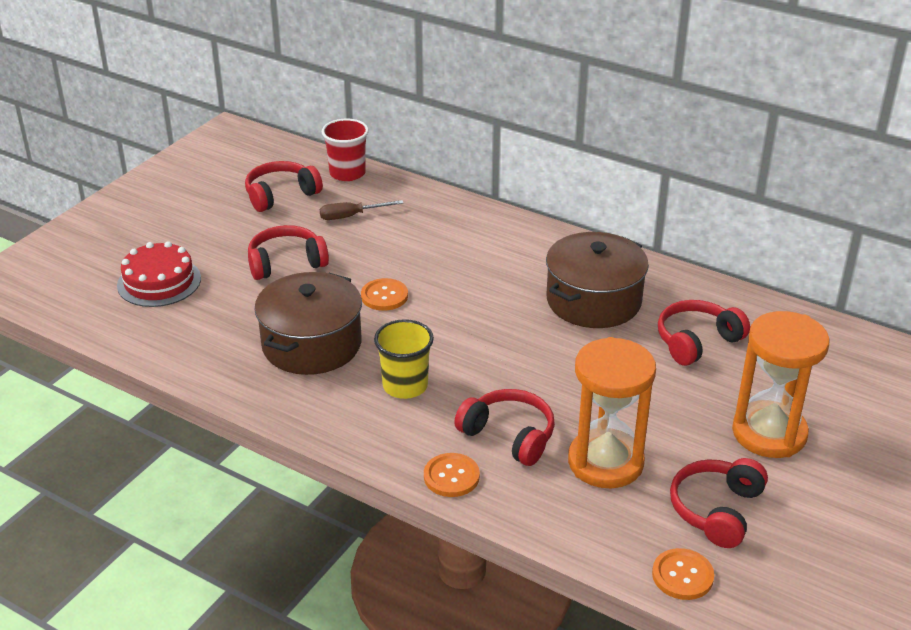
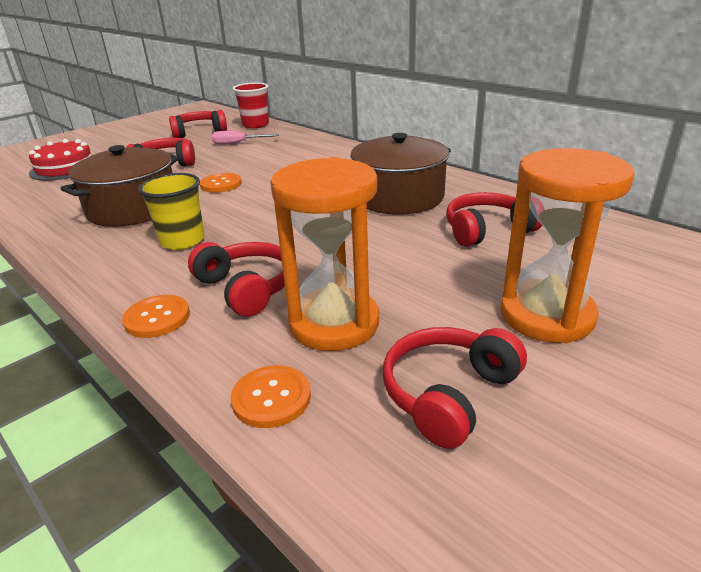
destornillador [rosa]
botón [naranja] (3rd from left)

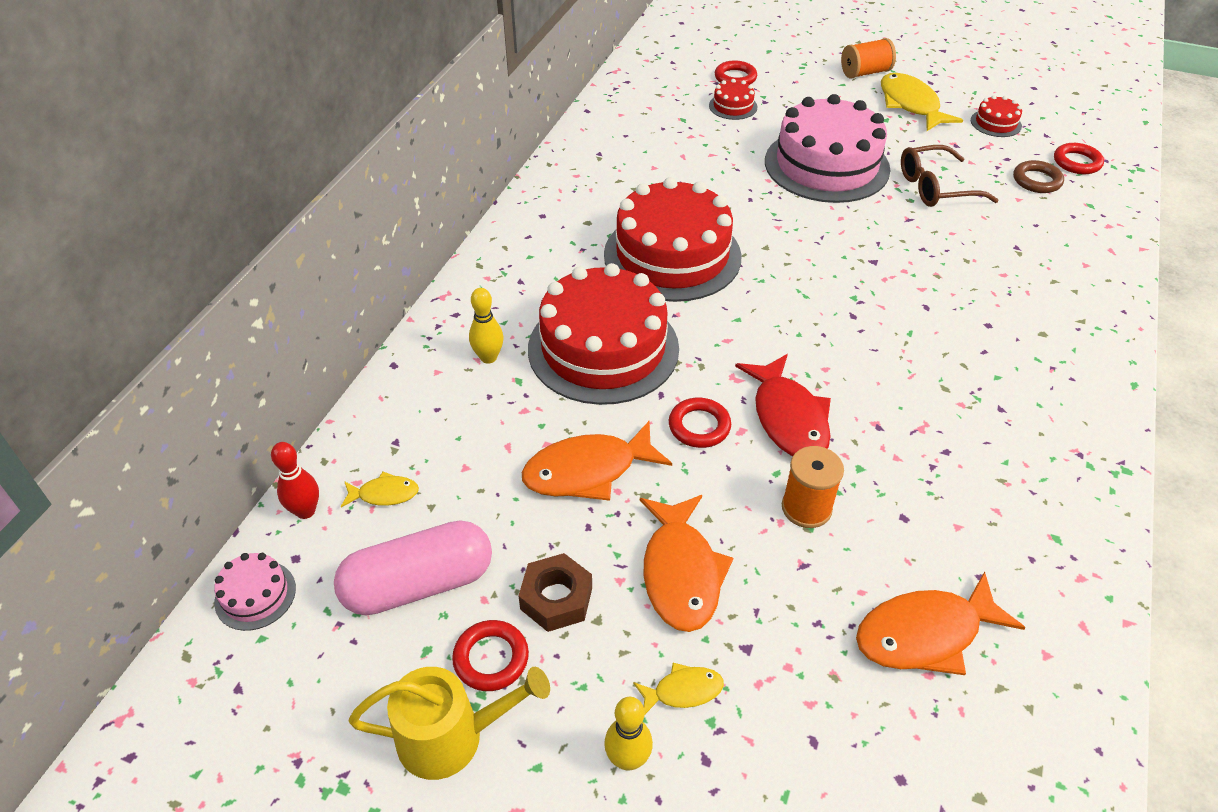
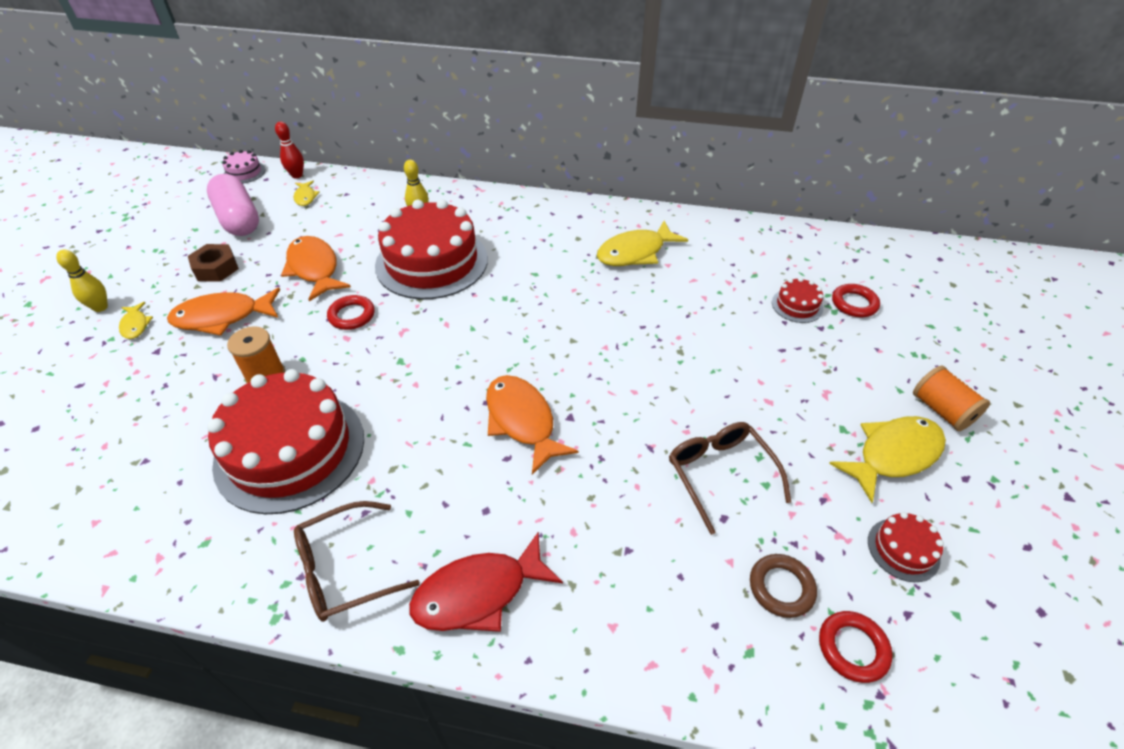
tarta [rosa] (2nd from left in the first image)
tarta [rojo] (1st from left)
pez [rojo]
pez [naranja] (3rd from left)
anillo [rojo] (1st from left in the first image)
regadera [amarillo]
pez [amarillo] (3rd from left)
gafas [marrón] (1st from left)

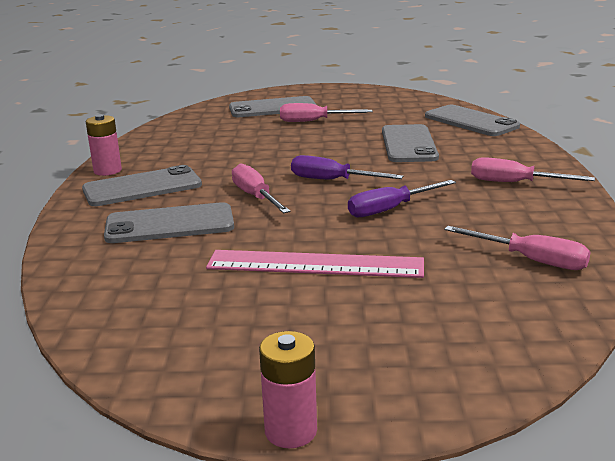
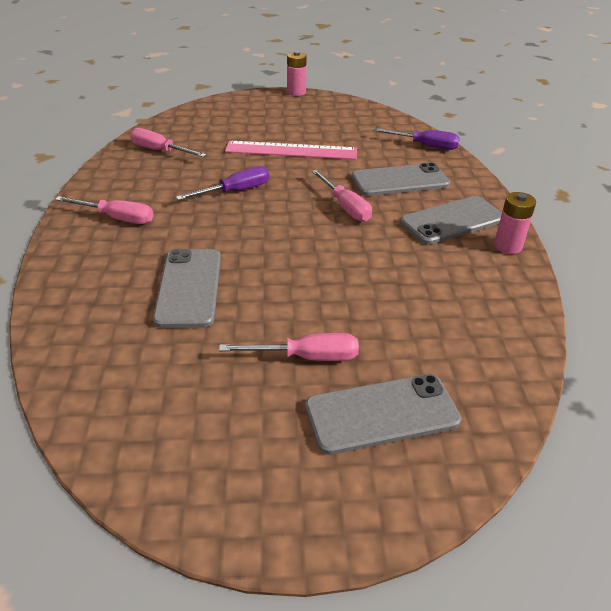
móvil [gris] (5th from left in the first image)
destornillador [morado] (2nd from left)

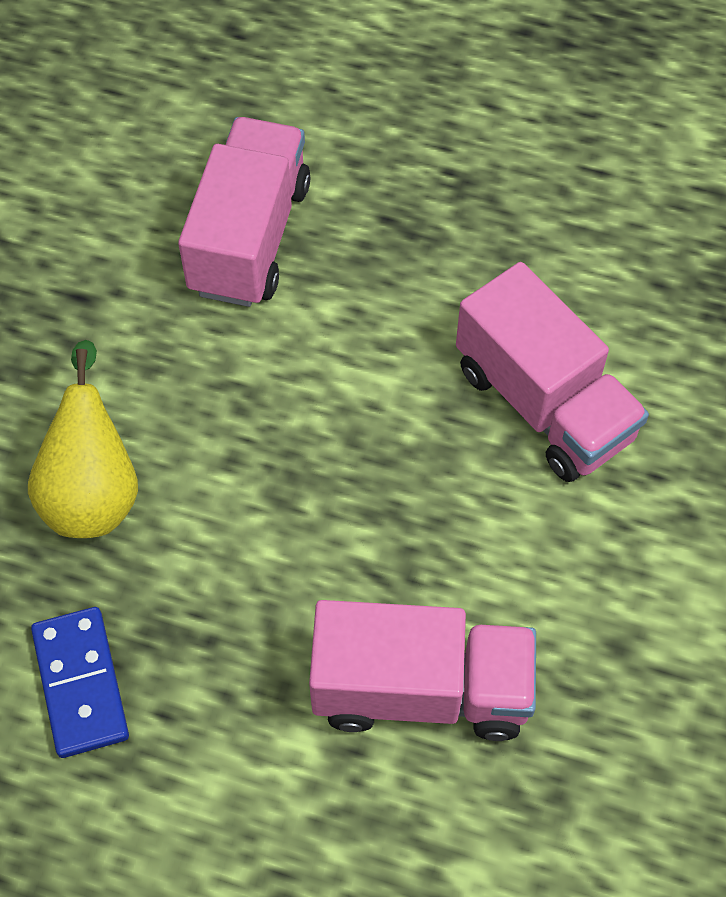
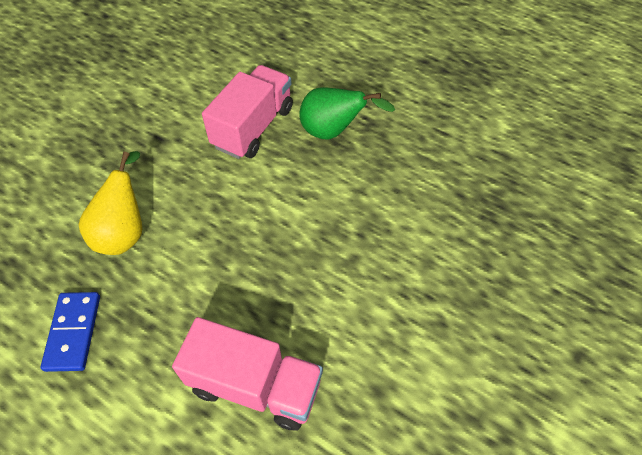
camión [rosa] (3rd from left in the first image)
pera [verde]

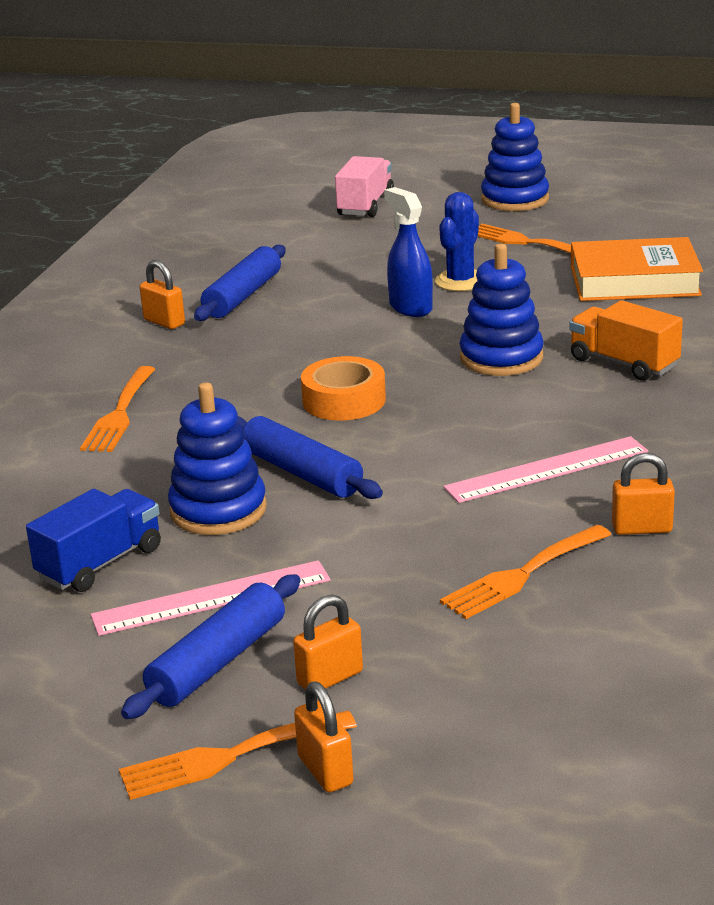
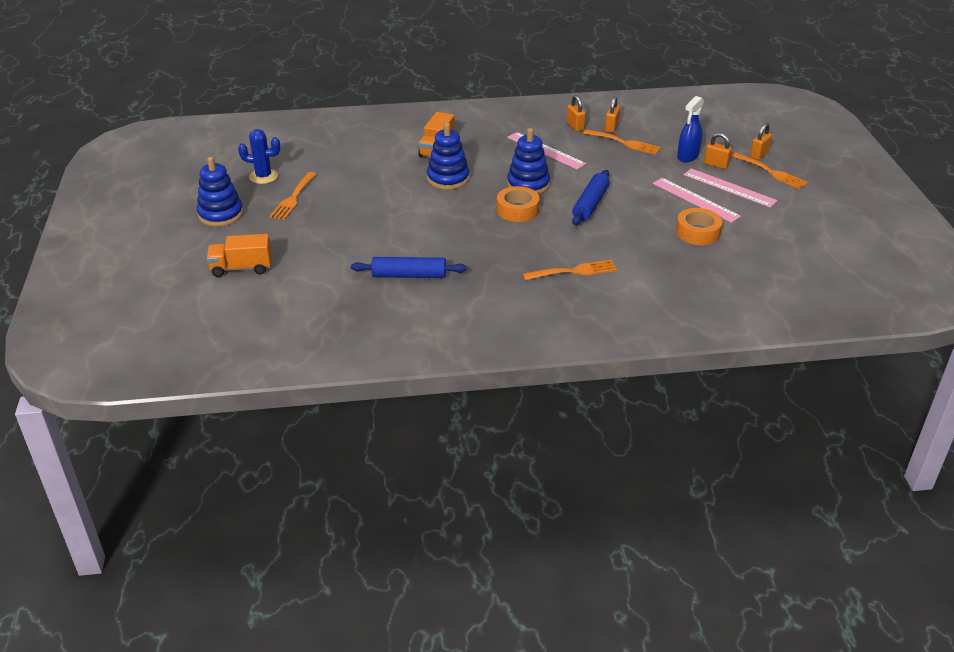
camión [naranja] (1st from left)
pulverizador [azul]
cactus [azul]
libro [naranja]
candado [naranja] (2nd from left)
juguete apilable [azul] (3rd from left)
cinta adhesiva [naranja] (2nd from left)
regla [rosa] (3rd from left)

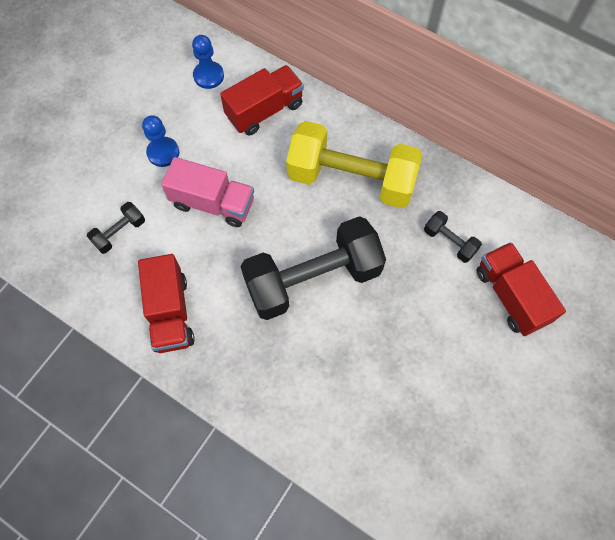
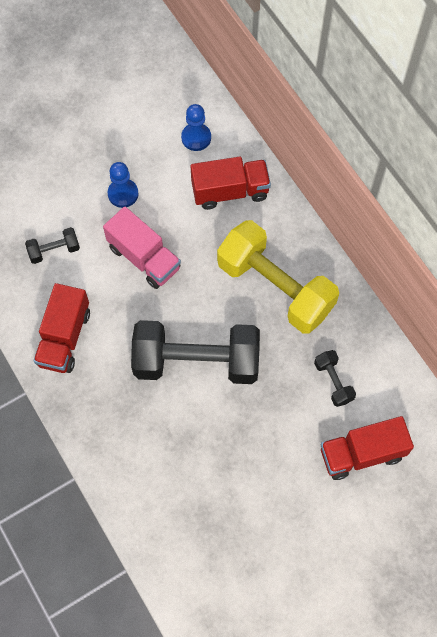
camión [rojo] (3rd from left)

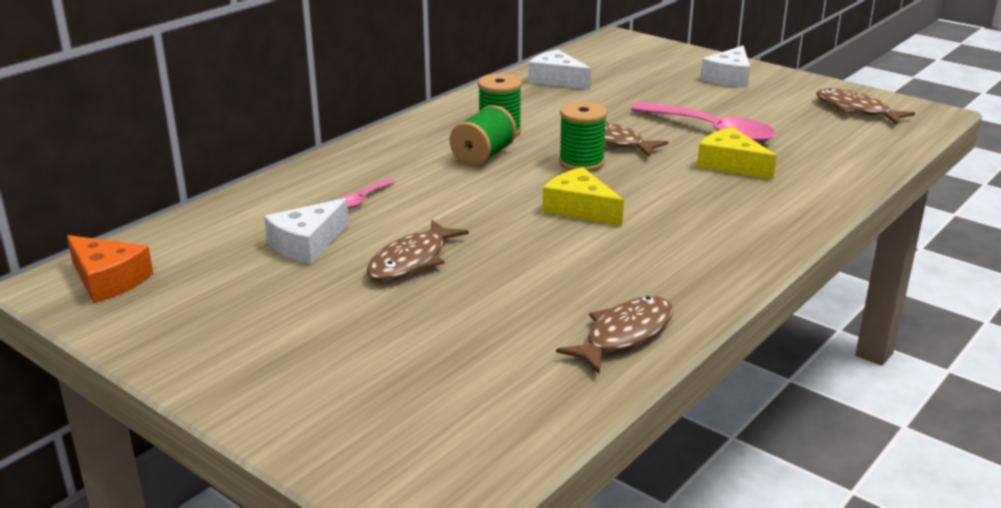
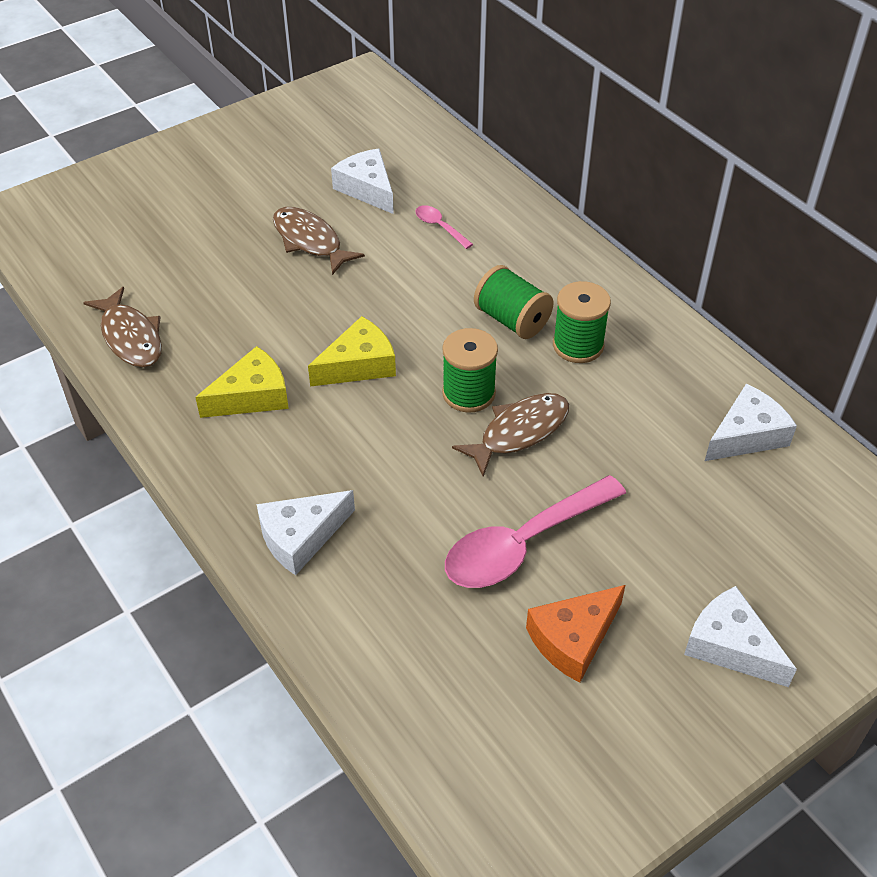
pez [marrón] (4th from left in the first image)
queso [amarillo] (1st from left)
queso [naranja]
queso [blanco] (1st from left)

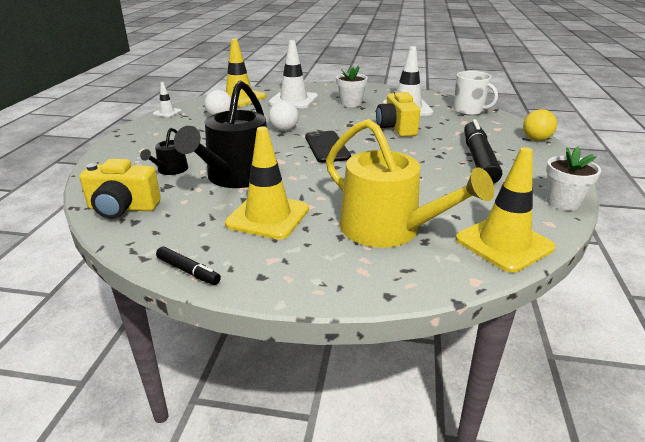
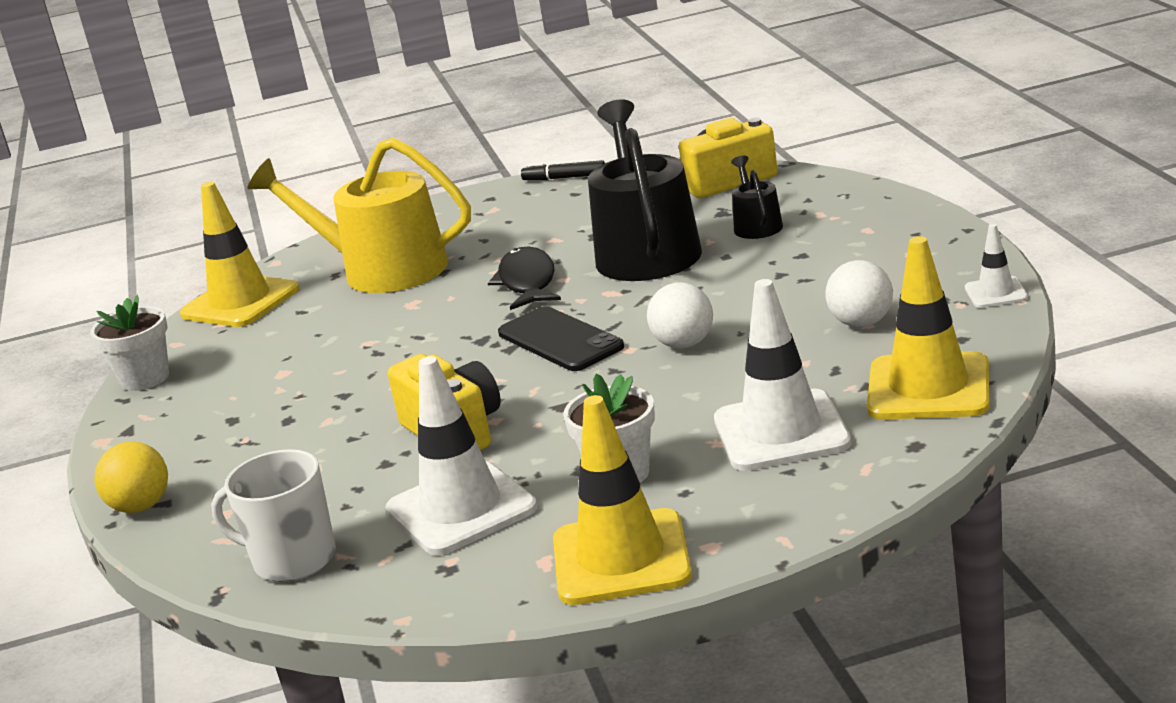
rotulador [negro] (2nd from left in the first image)
cono de tráfico [amarillo] (2nd from left)
pez [negro]

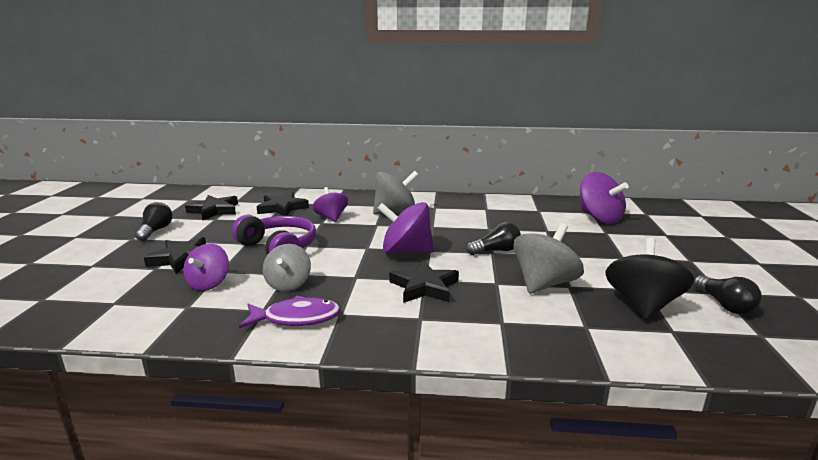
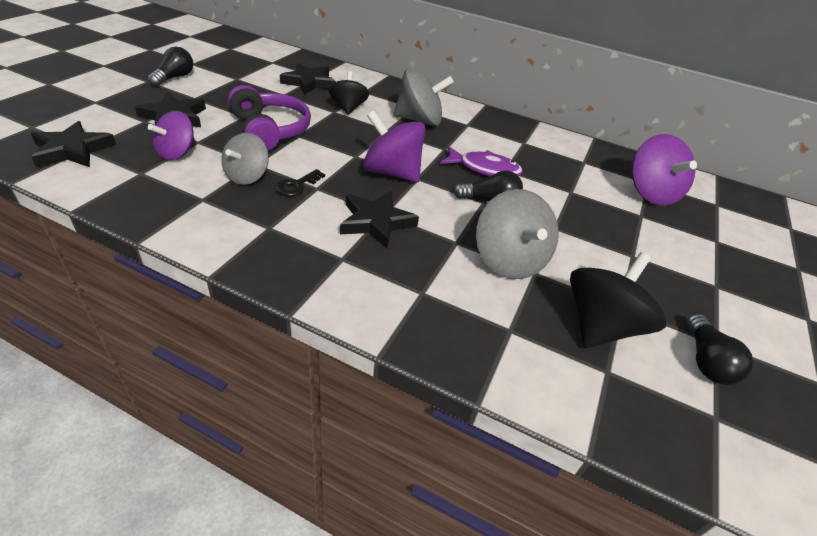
peonza [negro] (1st from left)
estrella [negro] (1st from left)
peonza [gris] (3rd from left)
pez [morado]
llave [negro]

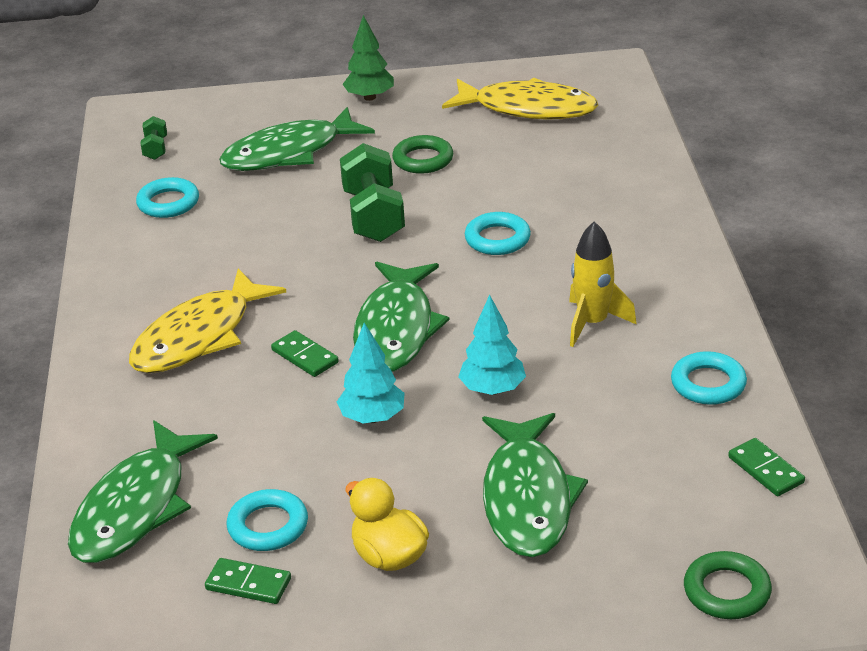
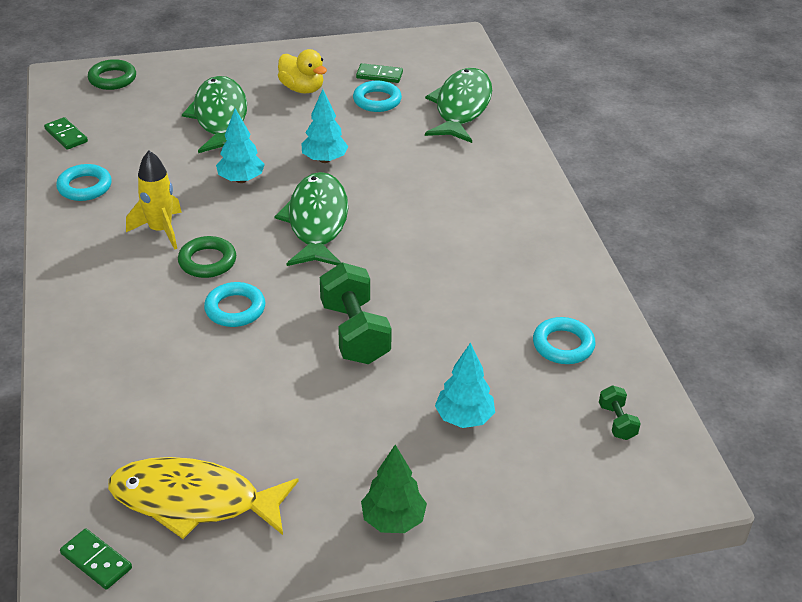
árbol [turquesa] (3rd from left)
anillo [verde] (2nd from left)
pez [amarillo] (1st from left in the first image)
ficha de dominó [verde] (2nd from left)

